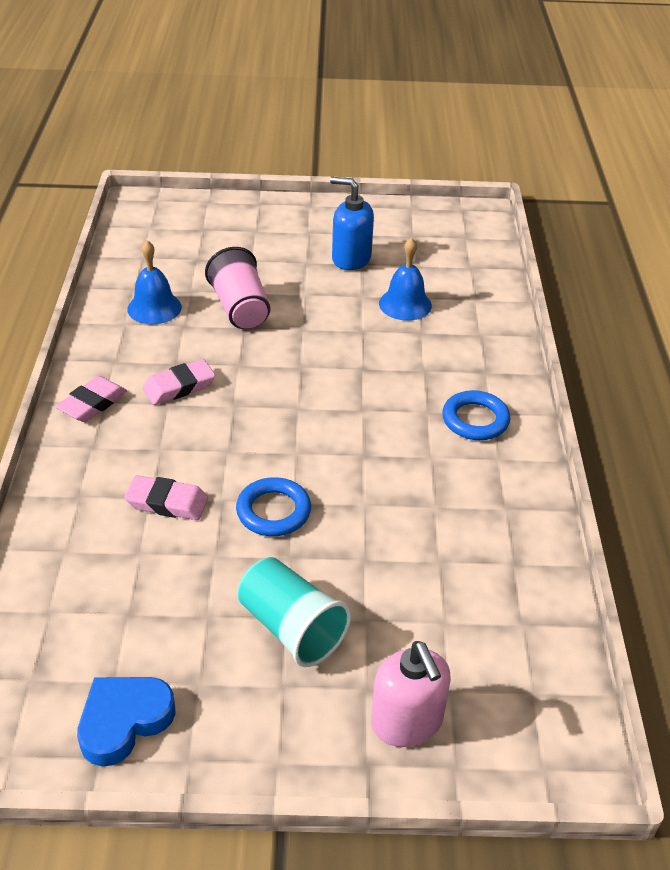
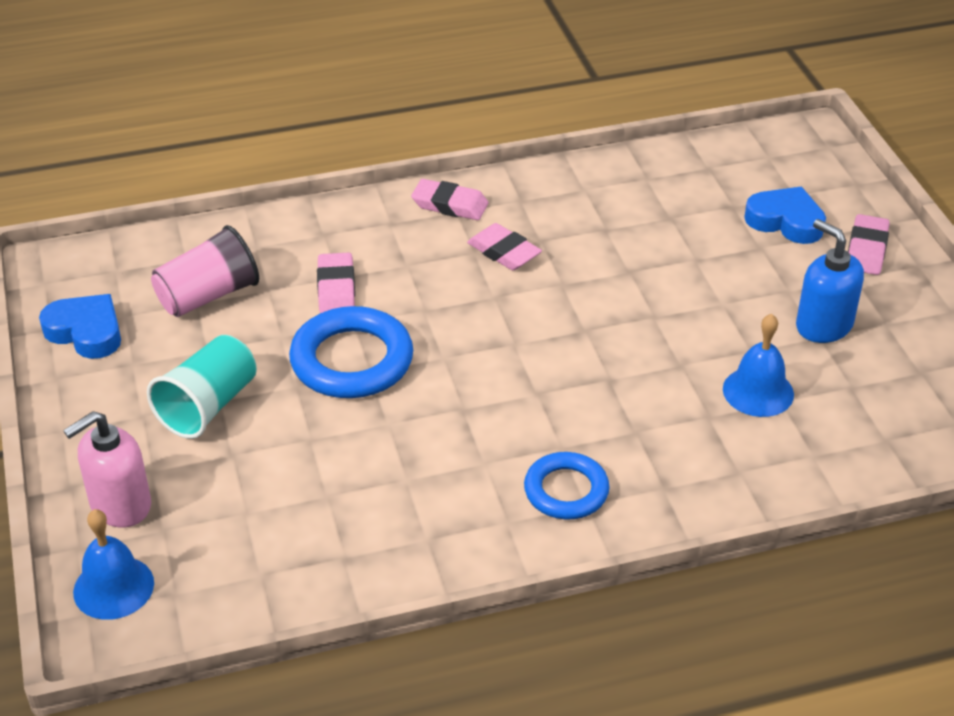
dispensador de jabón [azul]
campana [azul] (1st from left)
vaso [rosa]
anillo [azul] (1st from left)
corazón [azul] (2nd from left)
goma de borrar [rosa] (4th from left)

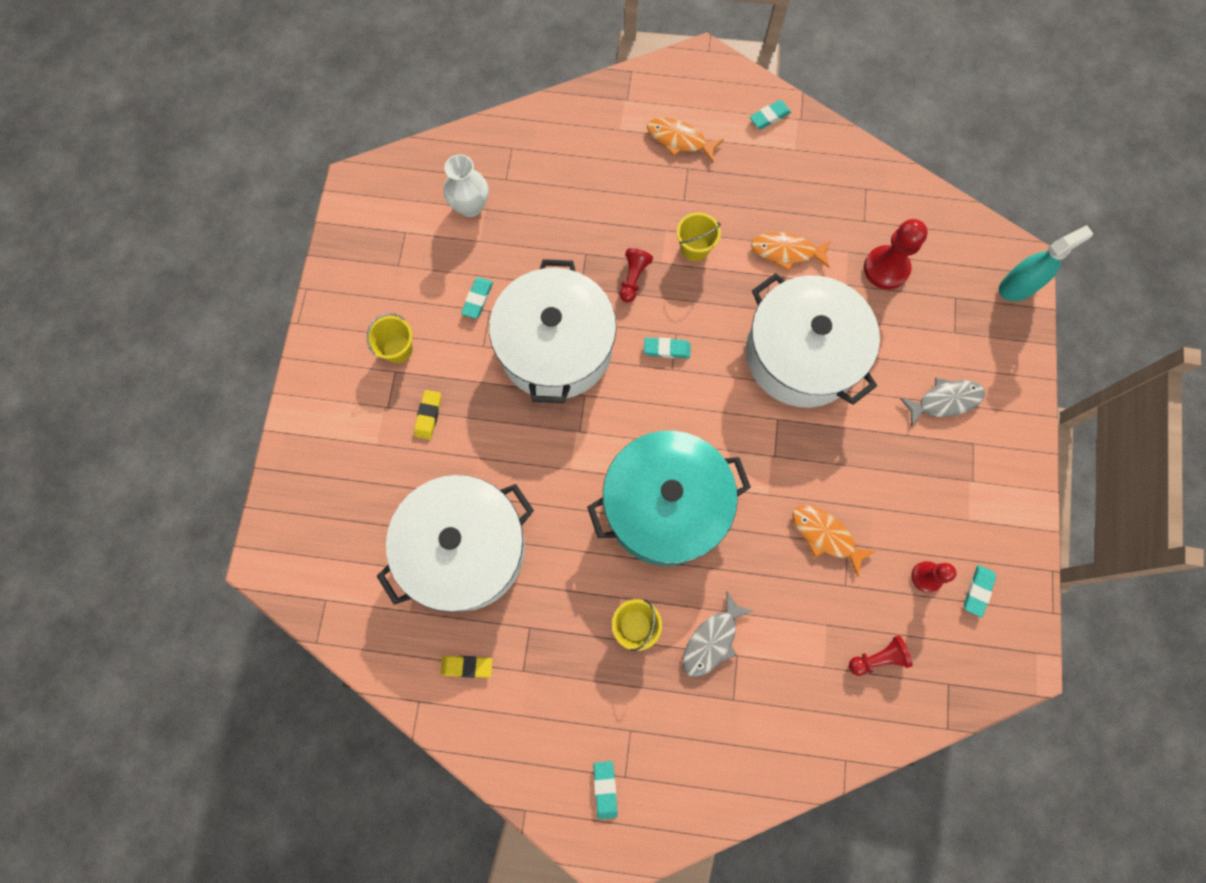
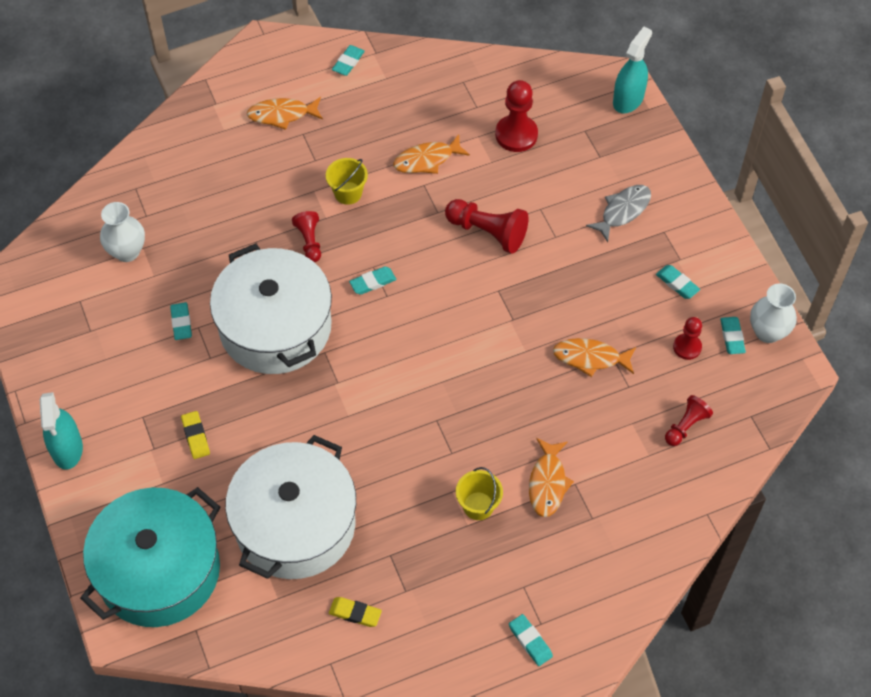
peón [rojo] (2nd from left)
balde [amarillo] (1st from left in the first image)
olla [turquesa]
pez [naranja] (3rd from left)
goma de borrar [amarillo] (2nd from left)
goma de borrar [turquesa] (5th from left)
florero [blanco] (2nd from left)
pulverizador [turquesa] (1st from left)

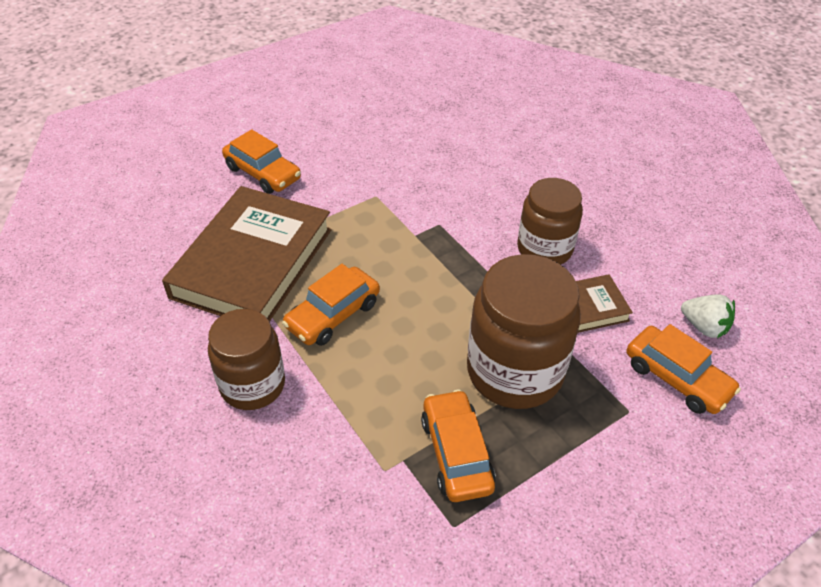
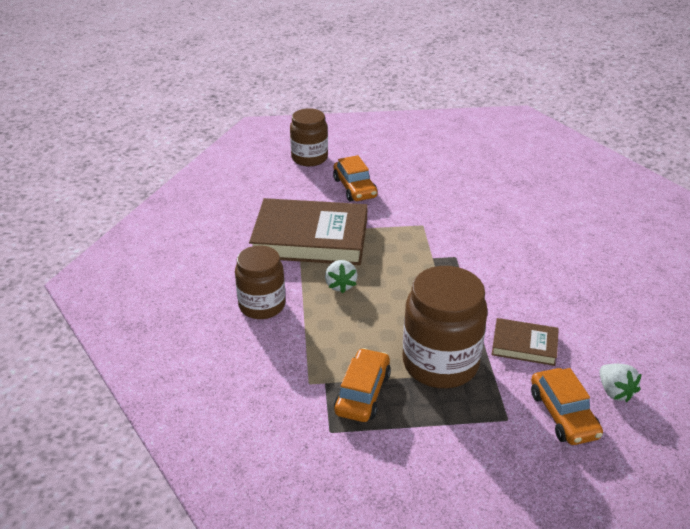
tarro [marrón] (2nd from left)
libro [marrón] (1st from left)
fresa [blanco] (1st from left)

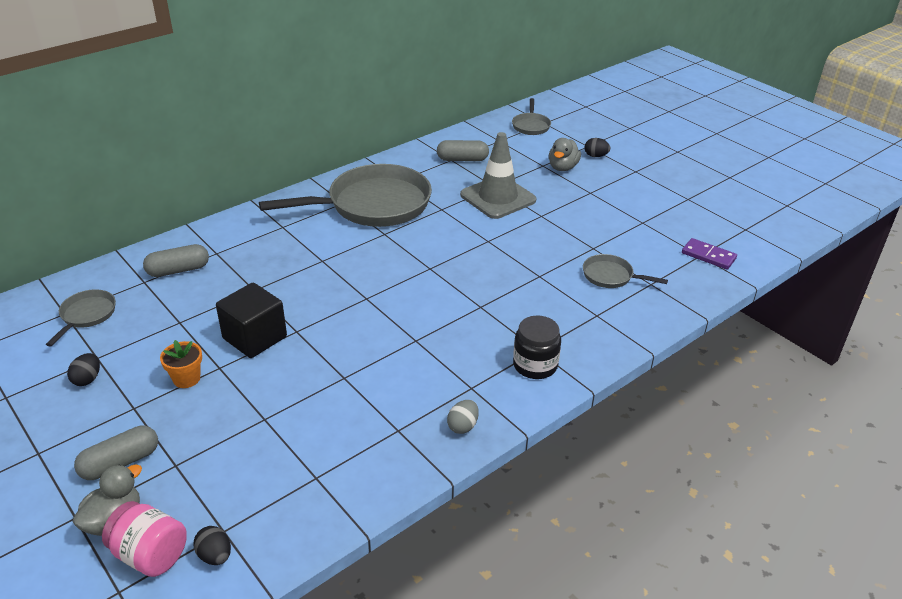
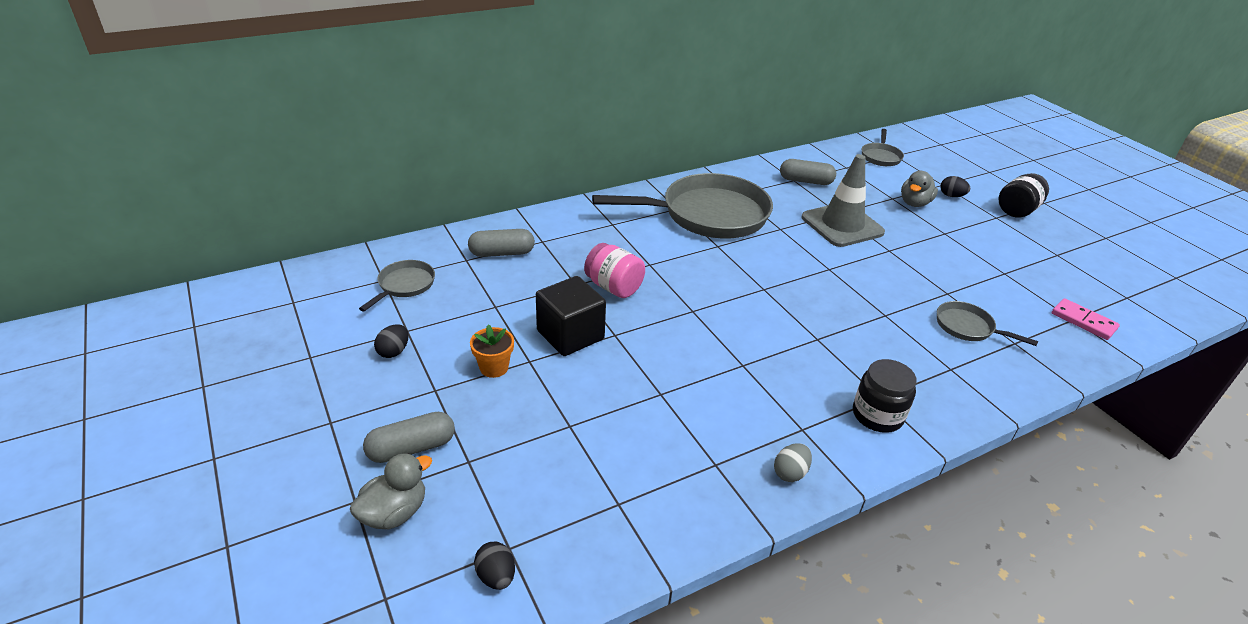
ficha de dominó [rosa]
tarro [rosa]
tarro [negro] (2nd from left)

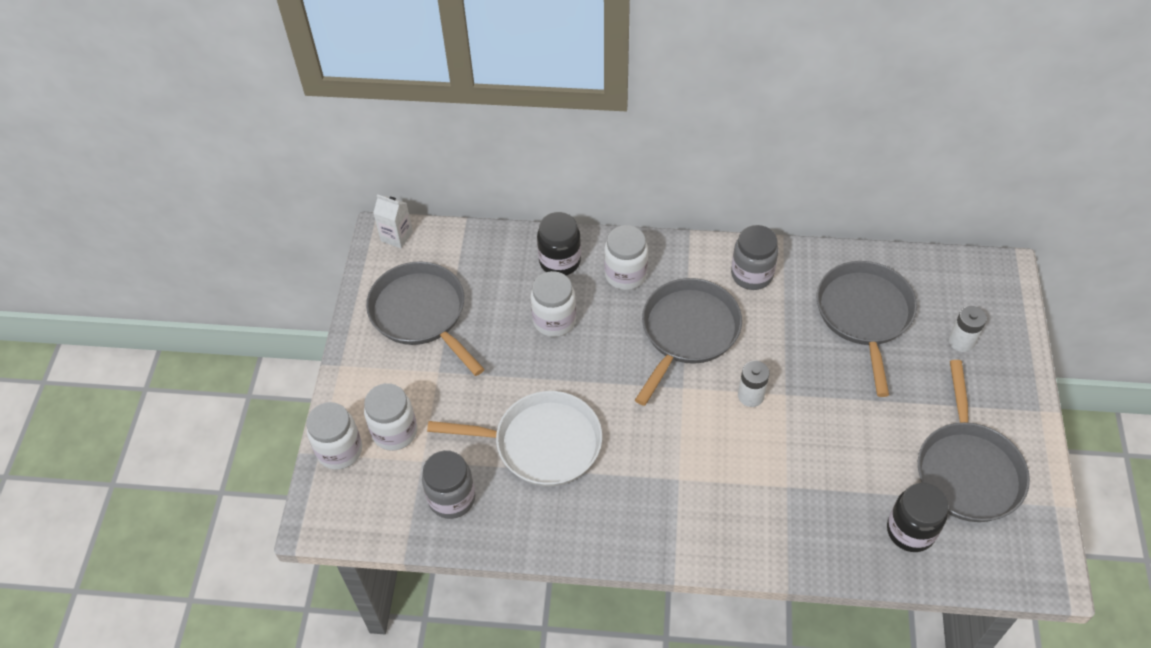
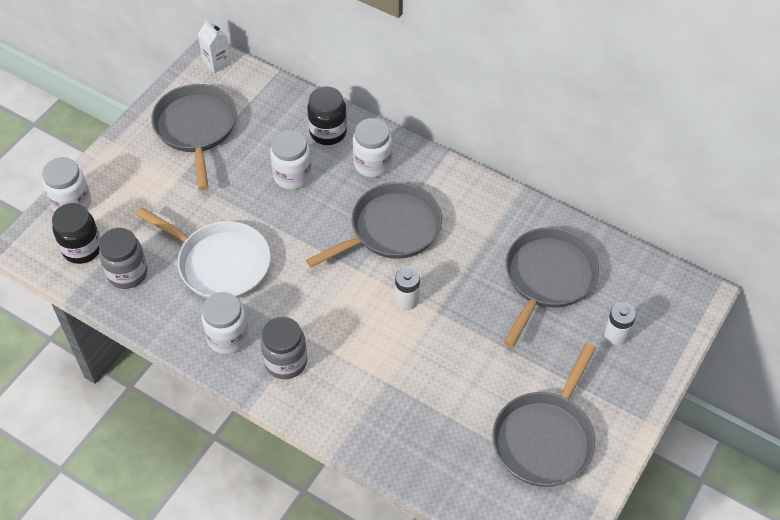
tarro [gris] (2nd from left)
tarro [blanco] (2nd from left)
tarro [negro] (1st from left)

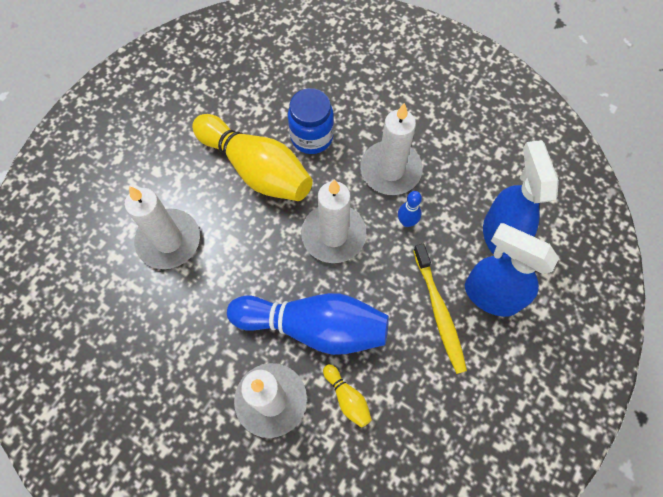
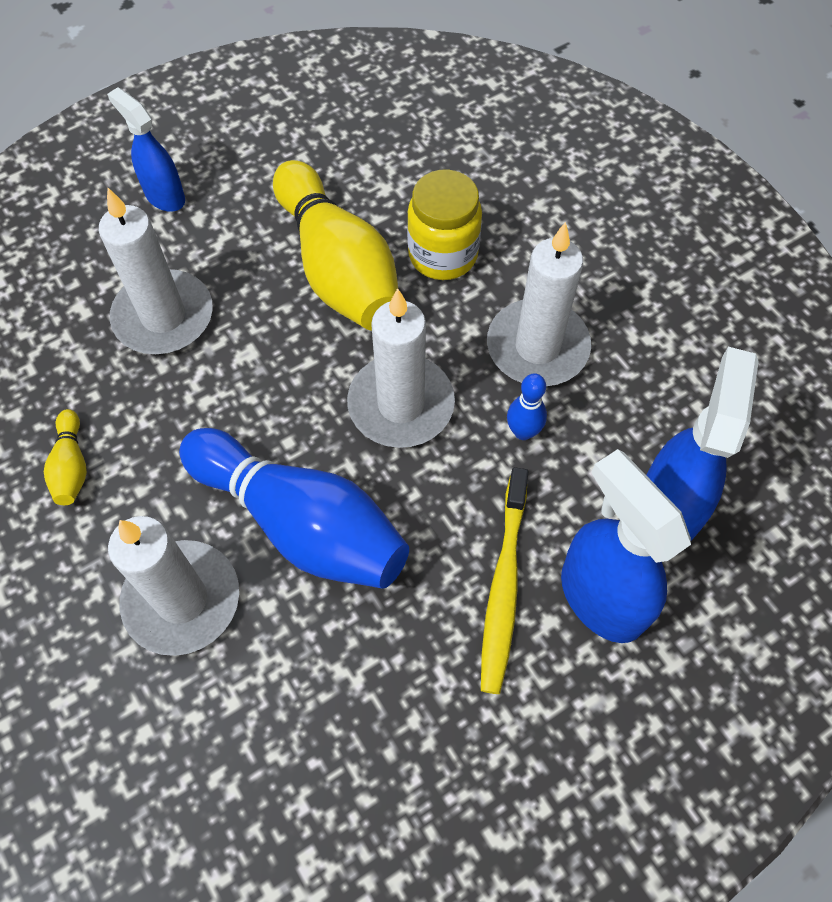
tarro [amarillo]
bolo [amarillo] (1st from left)
pulverizador [azul] (1st from left)

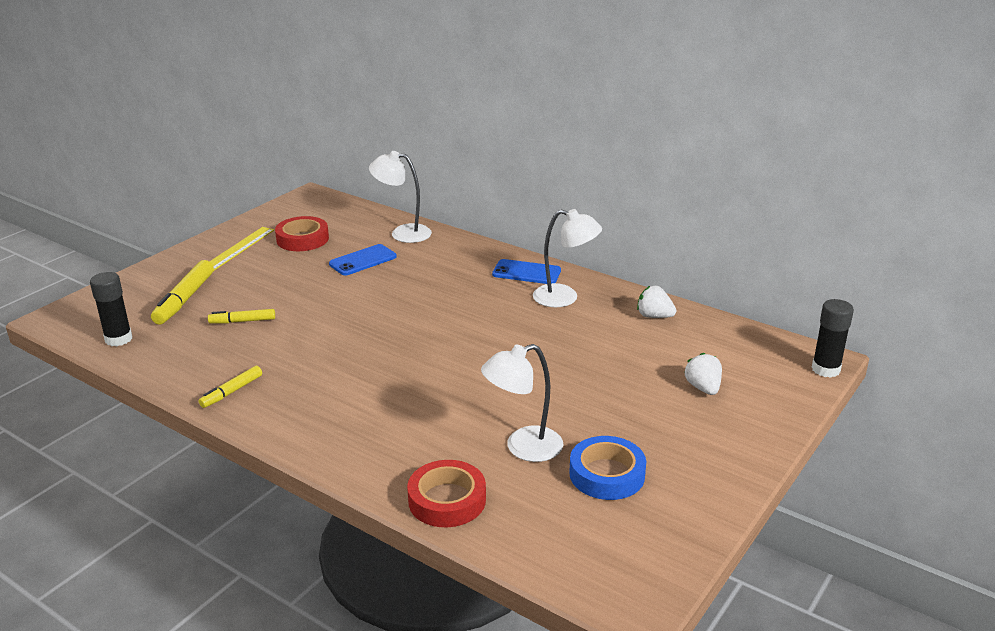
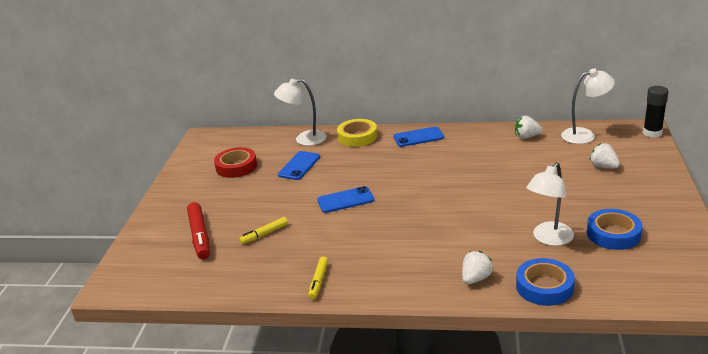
lámpara [blanco] (3rd from left)
regla [amarillo]
rotulador [rojo]
barra de pegamento [negro] (1st from left in the first image)
cinta adhesiva [azul] (1st from left)
cinta adhesiva [amarillo]
móvil [azul] (2nd from left)
fresa [blanco] (1st from left)

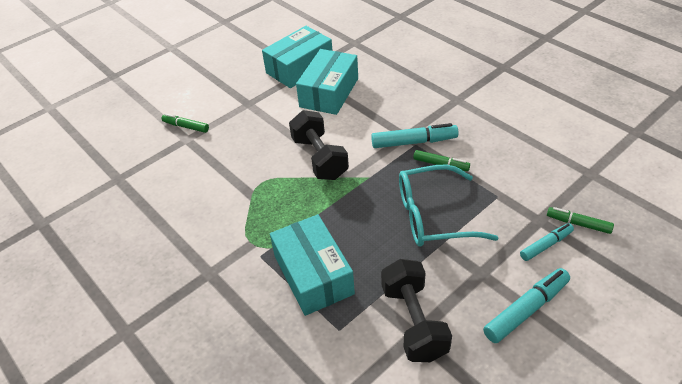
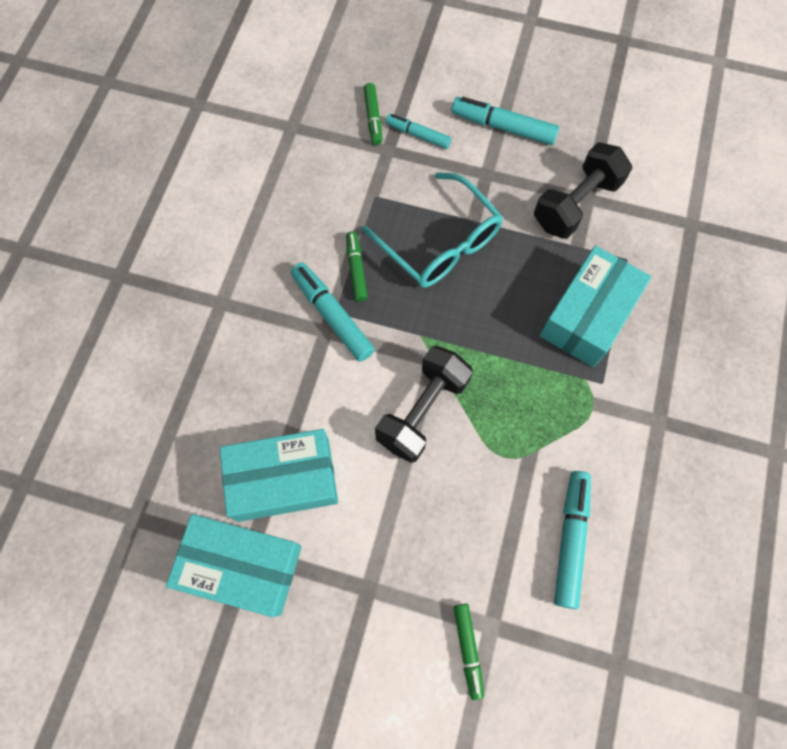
rotulador [turquesa] (4th from left)

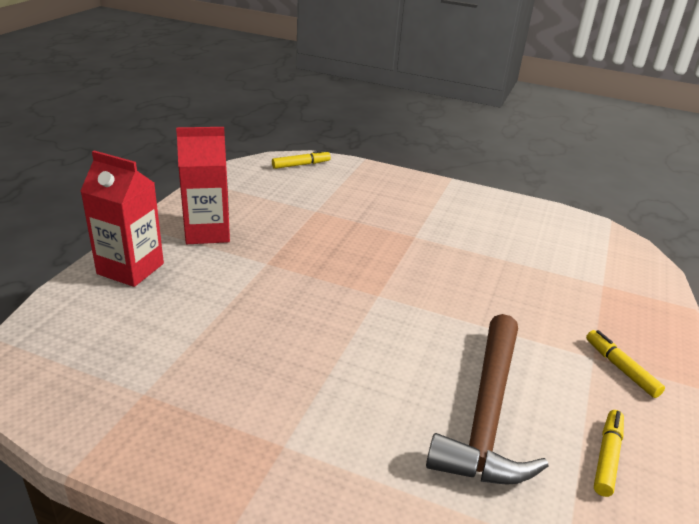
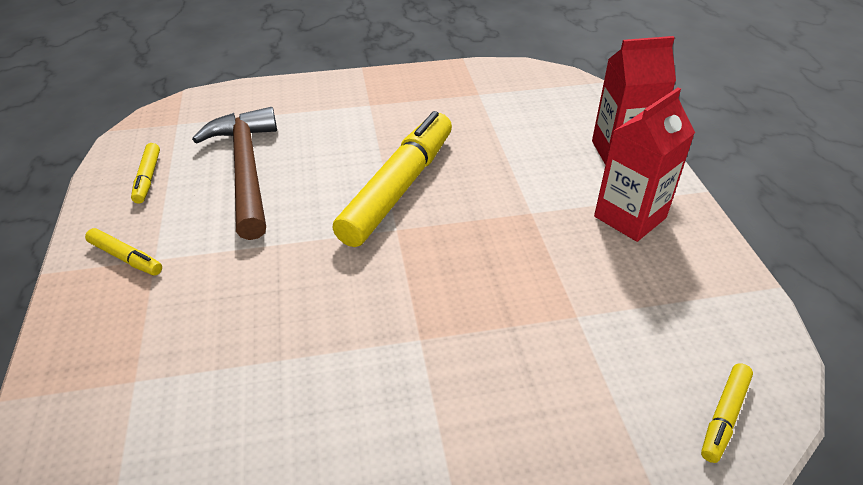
rotulador [amarillo] (3rd from left)

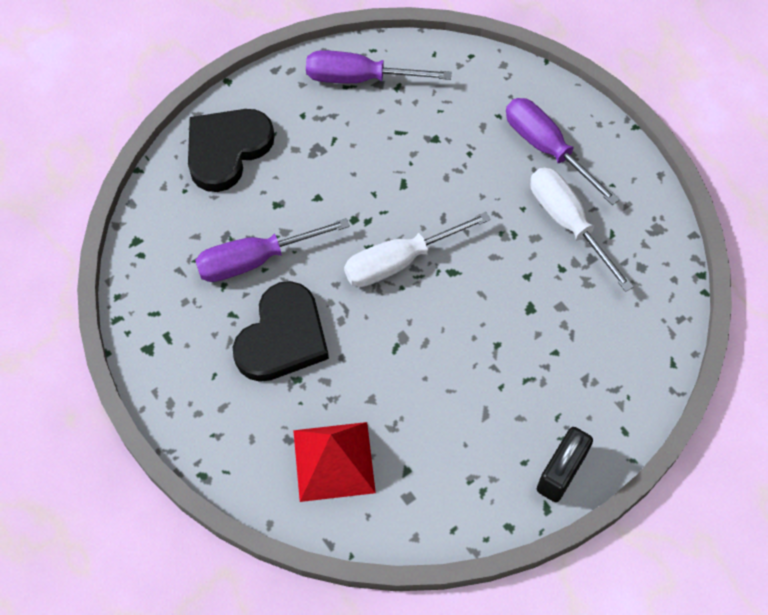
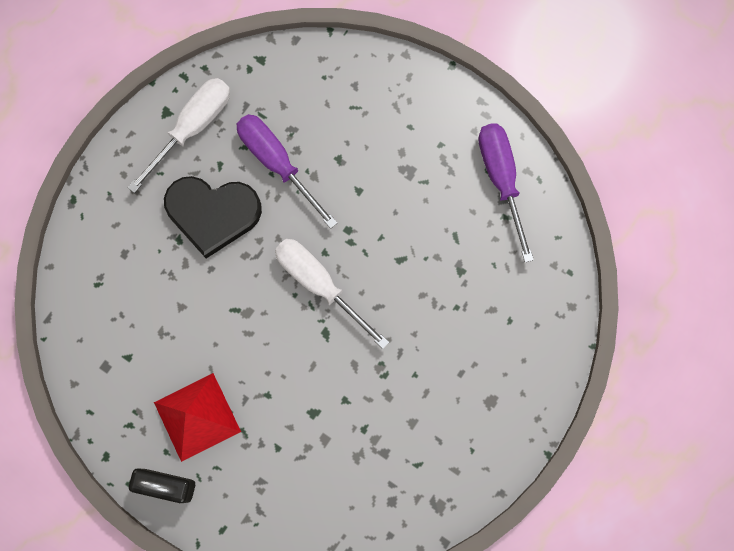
destornillador [morado] (3rd from left in the first image)
corazón [negro] (1st from left in the first image)
destornillador [blanco] (1st from left)
pirámide [rojo]

